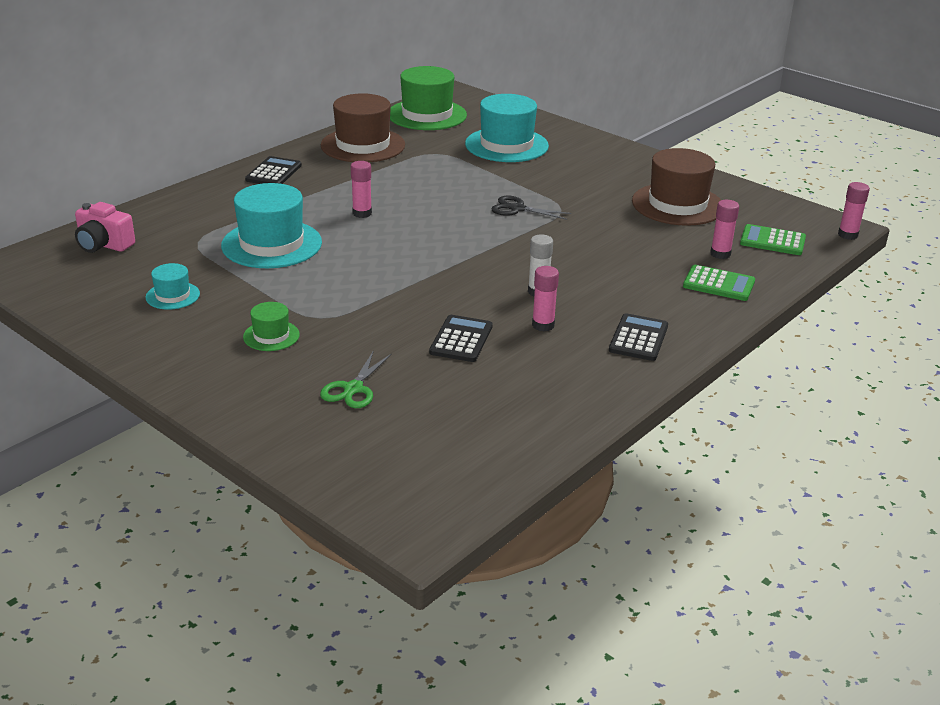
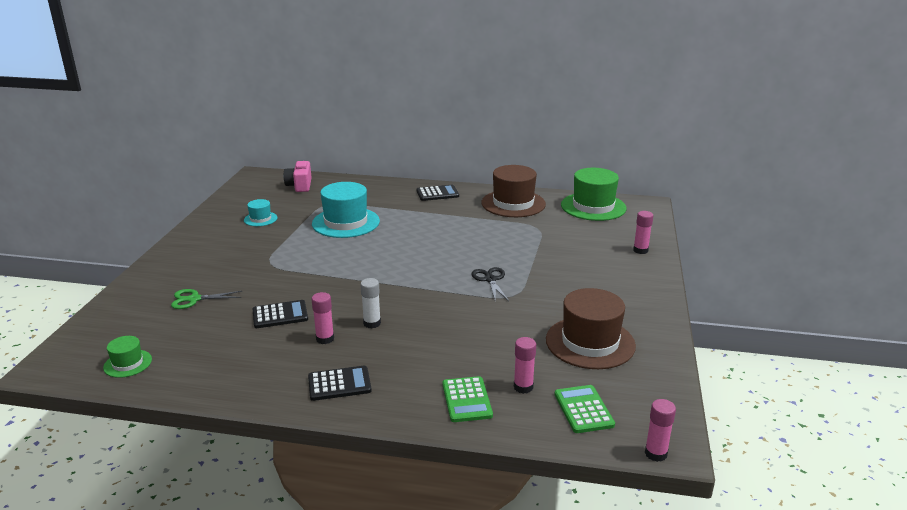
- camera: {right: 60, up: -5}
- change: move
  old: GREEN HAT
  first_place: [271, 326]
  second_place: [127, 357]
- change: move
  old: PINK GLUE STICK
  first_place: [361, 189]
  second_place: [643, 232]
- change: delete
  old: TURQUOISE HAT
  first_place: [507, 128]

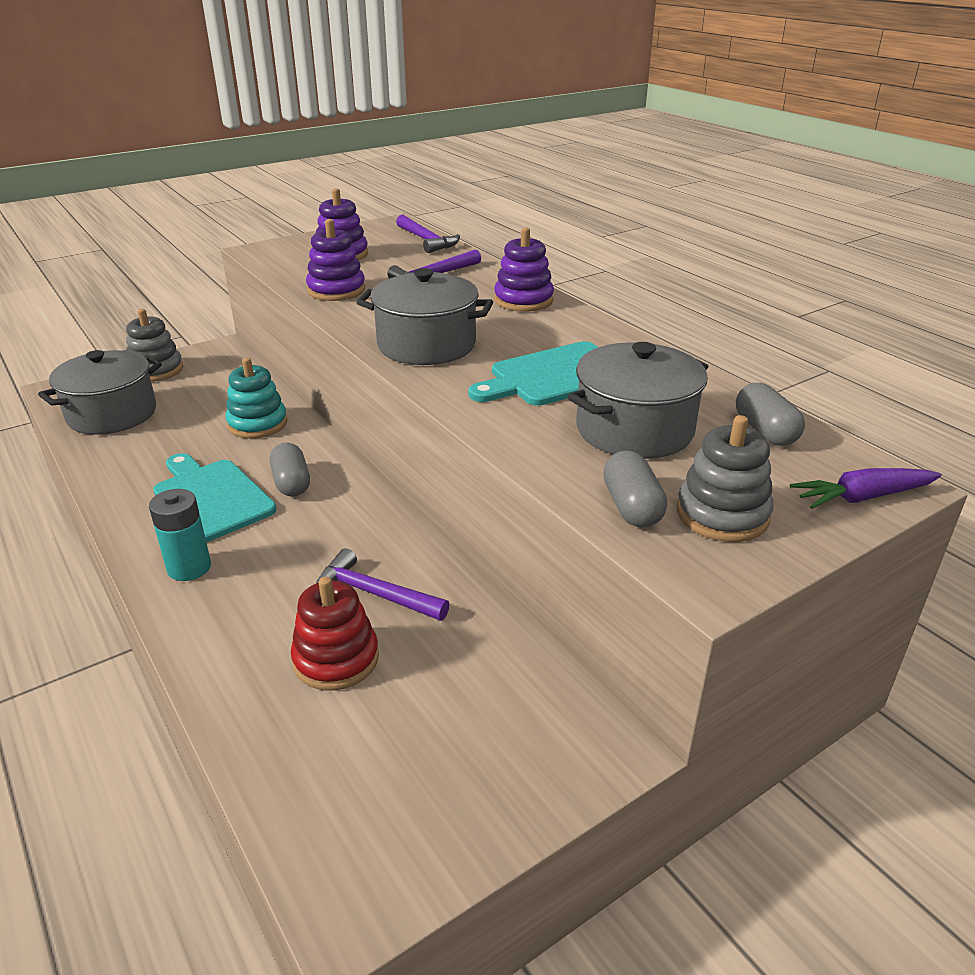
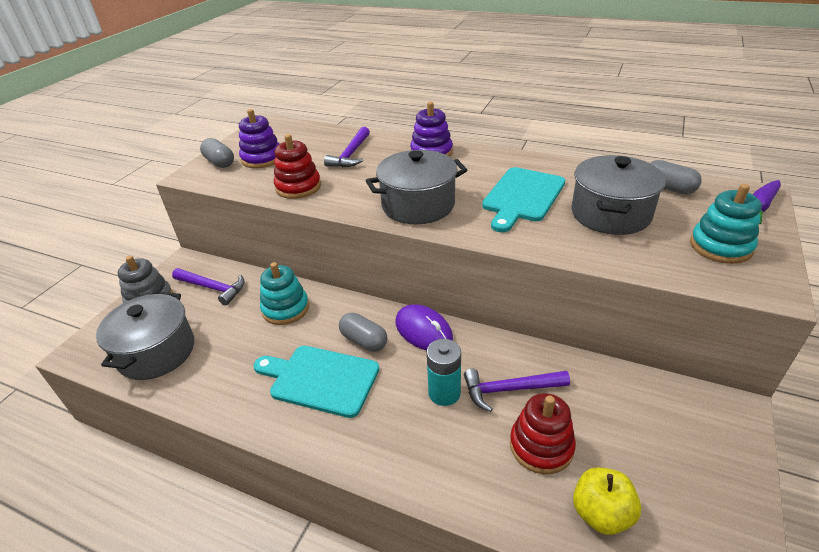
- camera: {right: -30, up: 5}
- change: move
  old: PURPLE HAMMER
  first_place: [428, 234]
  second_place: [208, 286]
- change: move
  old: GREY CAPSULE
  first_place: [635, 489]
  second_place: [217, 153]
- change: recolor
  old: PURPLE STACKING TOY
  new: RED STACKING TOY
  first_place: [335, 260]
  second_place: [297, 166]
- change: insert
  new: PURPLE MOUSE
  second_place: [424, 327]
- change: move
  old: TURQUOISE BATTERY
  first_place: [180, 535]
  second_place: [444, 372]
- change: insert
  new: YELLOW APPLE
  second_place: [607, 501]
- change: recolor
  old: GREY STACKING TOY
  new: TURQUOISE STACKING TOY
  first_place: [725, 478]
  second_place: [726, 224]

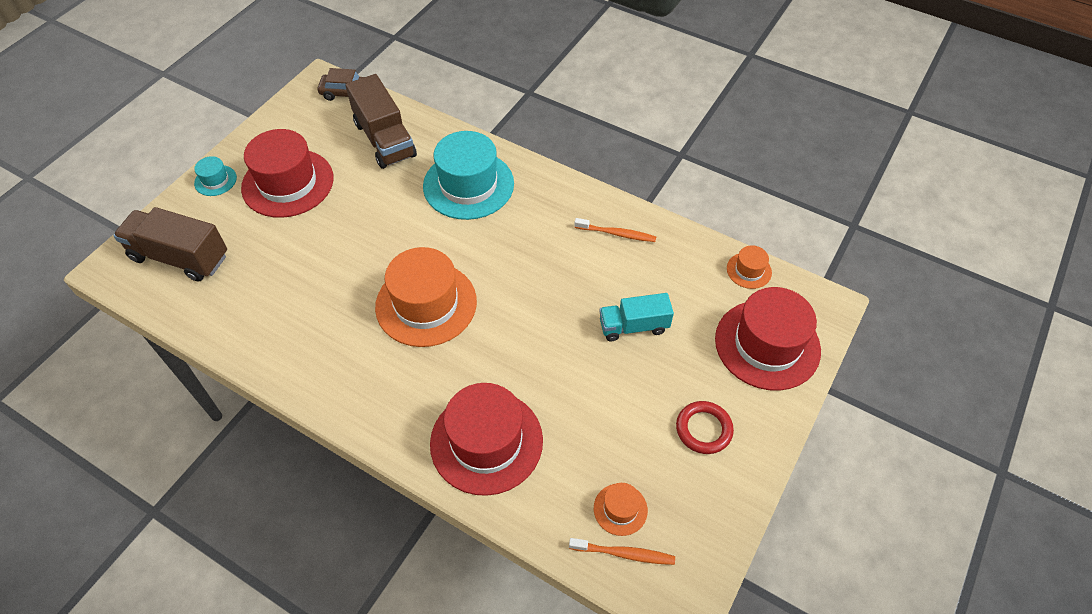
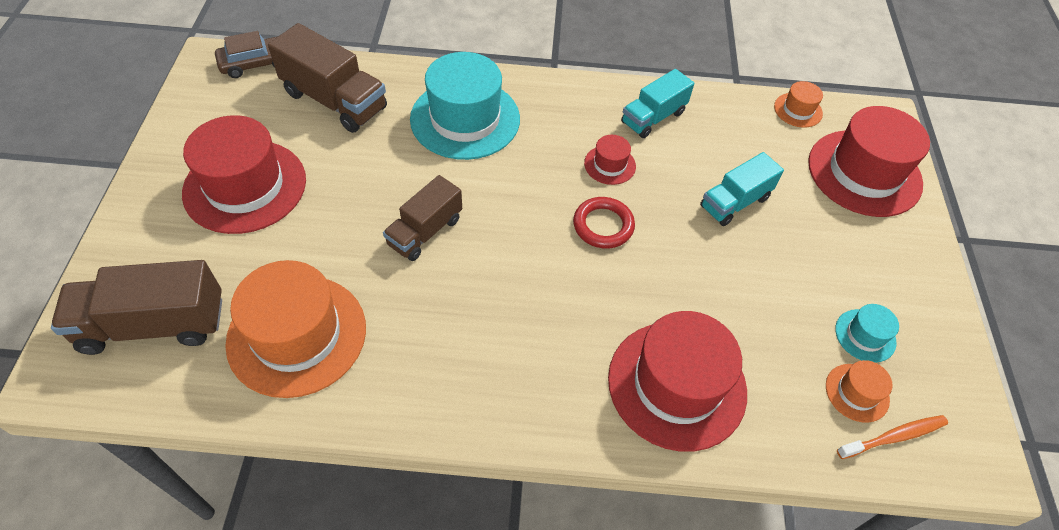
- camera: {right: -30, up: 0}
- change: move
  old: ORANGE HAT
  first_place: [426, 297]
  second_place: [295, 329]
- change: insert
  new: BROWN TRUCK
  second_place: [422, 218]
- change: move
  old: RED RING
  first_place: [705, 427]
  second_place: [604, 222]
- change: insert
  new: RED HAT
  second_place: [610, 160]
- change: replace
  old: ORANGE TOOTHBRUSH
  new: TURQUOISE TRUCK
  first_place: [615, 230]
  second_place: [657, 103]
- change: move
  old: TURQUOISE HAT
  first_place: [215, 176]
  second_place: [867, 333]

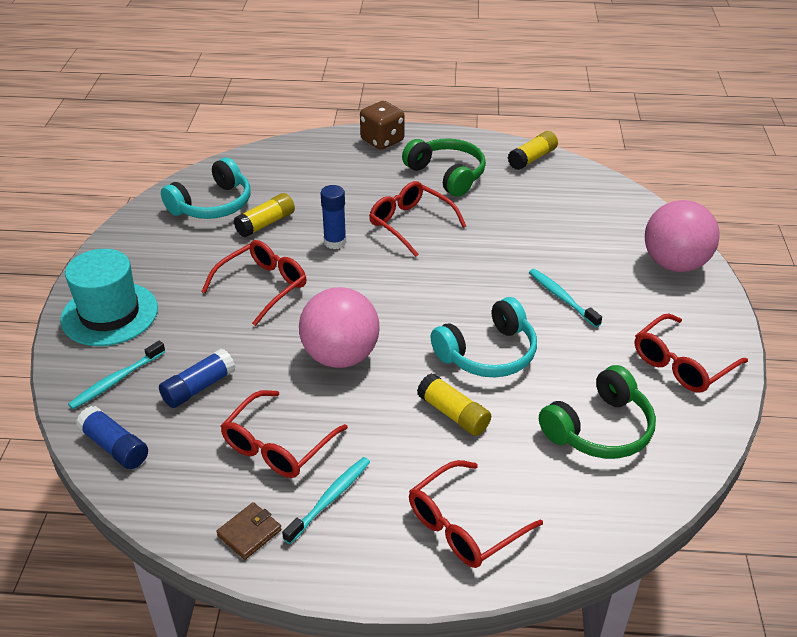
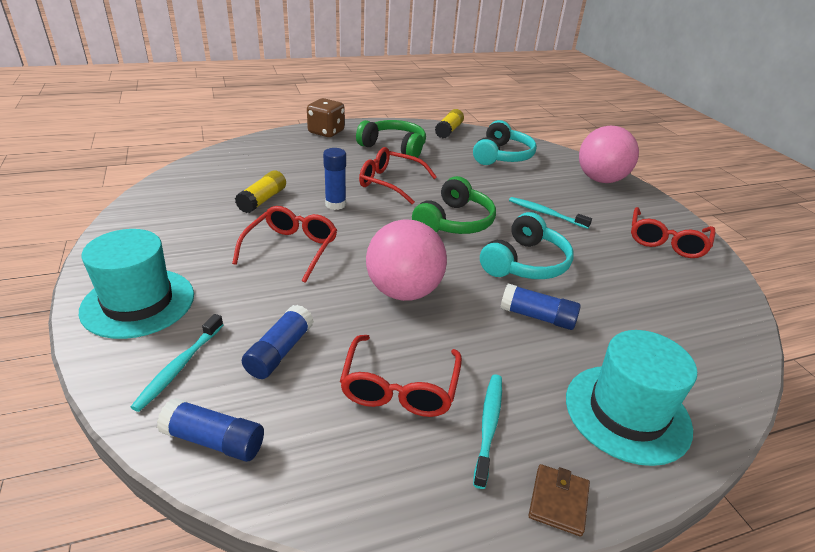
- camera: {right: -25, up: -5}
- change: move
  old: GREEN HEADPHONES
  first_place: [597, 412]
  second_place: [454, 205]
- change: move
  old: TURQUOISE HEADPHONES
  first_place: [206, 188]
  second_place: [505, 142]
- change: recolor
  old: YELLOW GLUE STICK
  new: BLUE GLUE STICK
  first_place: [454, 404]
  second_place: [541, 307]
- change: move
  old: BROWN WALLET
  first_place: [249, 531]
  second_place: [559, 500]
- change: replace
  old: RED GLASSES
  new: TURQUOISE HAT
  first_place: [476, 514]
  second_place: [631, 398]

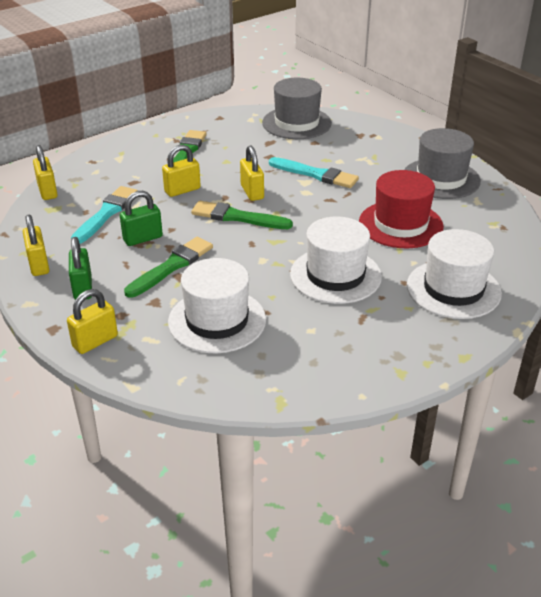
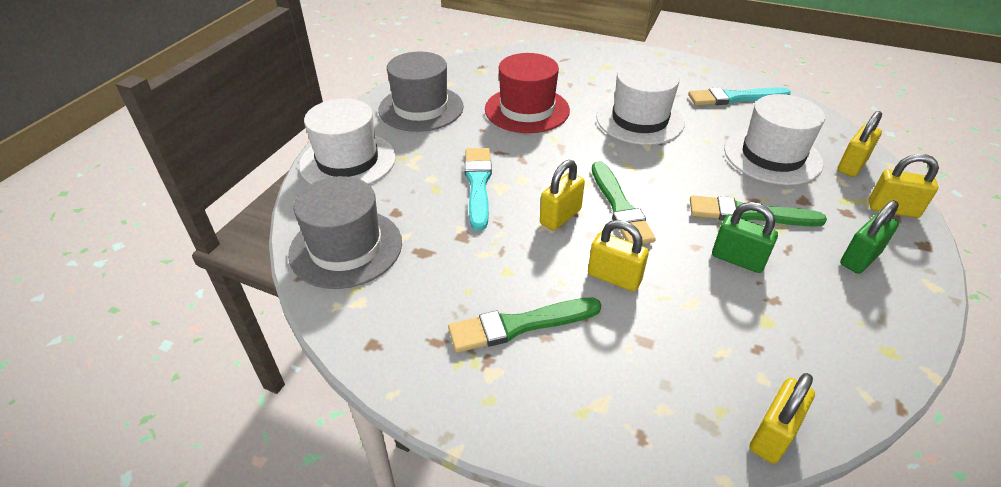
- camera: {right: -120, up: 5}
- change: move
  old: WHITE HAT
  first_place: [454, 274]
  second_place: [347, 141]
- change: move
  old: TURQUOISE BRUSH
  first_place: [104, 215]
  second_place: [739, 96]
- change: move
  old: YELLOW PADLOCK
  first_place: [36, 245]
  second_place: [859, 144]

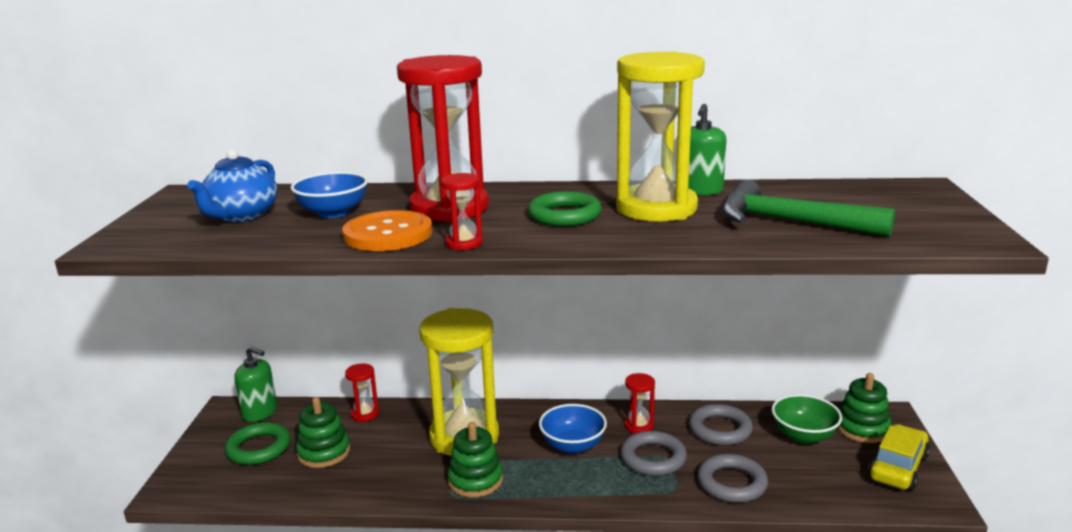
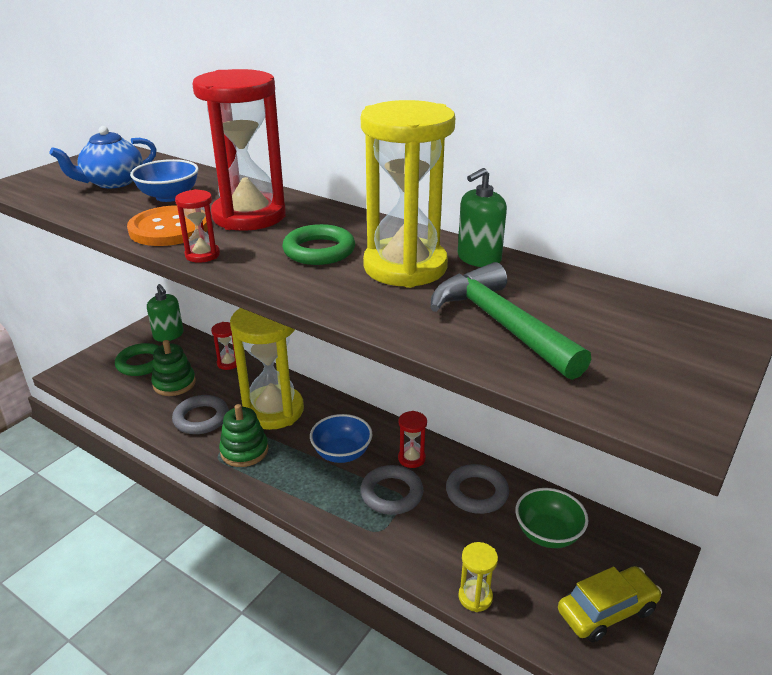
- camera: {right: 30, up: 10}
- change: move
  old: GREY RING
  first_place: [732, 478]
  second_place: [200, 414]
- change: insert
  new: YELLOW HOURGLASS
  second_place: [478, 577]
- change: delete
  old: GREEN STACKING TOY
  first_place: [864, 408]

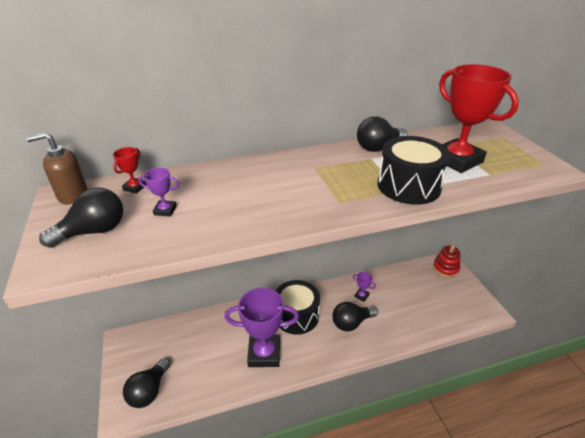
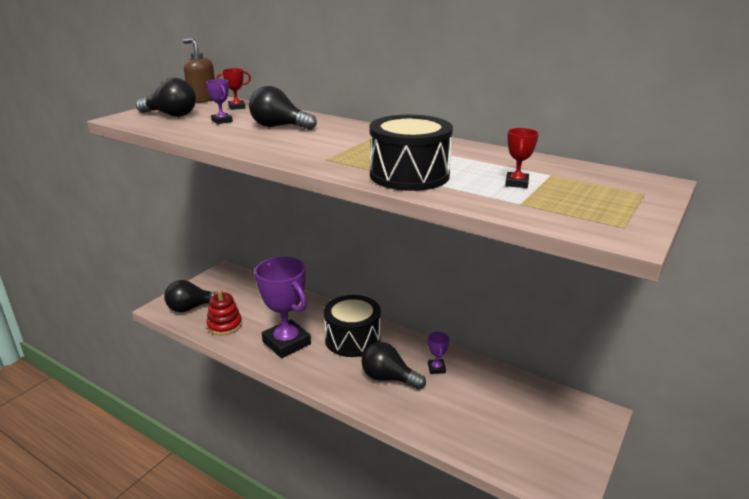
- camera: {right: 50, up: -10}
- change: move
  old: RED STACKING TOY
  first_place: [446, 261]
  second_place: [224, 312]
- change: move
  old: BLACK LIGHT BULB
  first_place: [382, 134]
  second_place: [283, 108]
- change: resize
  old: RED TROPHY
  first_place: [479, 118]
  second_place: [522, 158]
  factor: 0.42

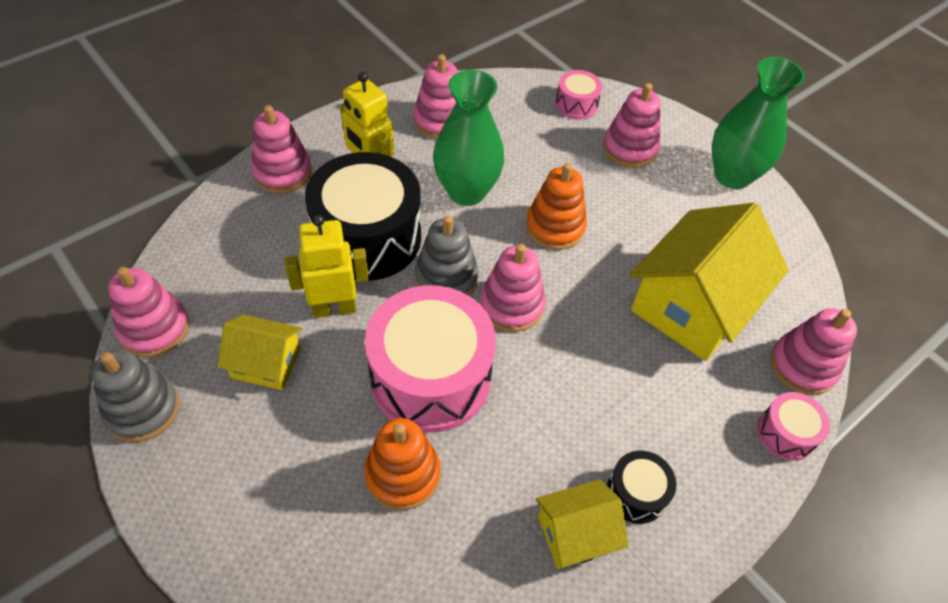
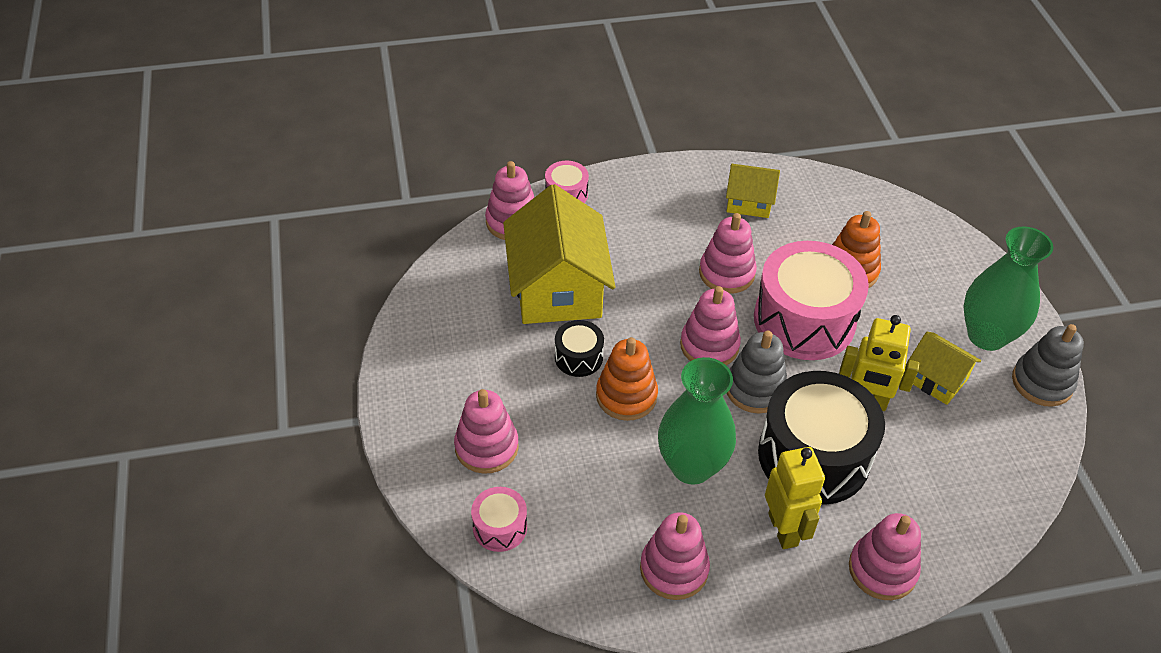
- camera: {right: -150, up: -5}
- change: rotate
  old: YELLOW HOUSE
  first_place: [709, 282]
  second_place: [559, 254]
  degrees: -75
- change: move
  old: BLACK DRUM
  first_place: [641, 487]
  second_place: [579, 348]
- change: move
  old: PINK STACKING TOY
  first_place: [148, 312]
  second_place: [728, 253]
- change: move
  old: GREEN VASE
  first_place: [758, 123]
  second_place: [1008, 288]

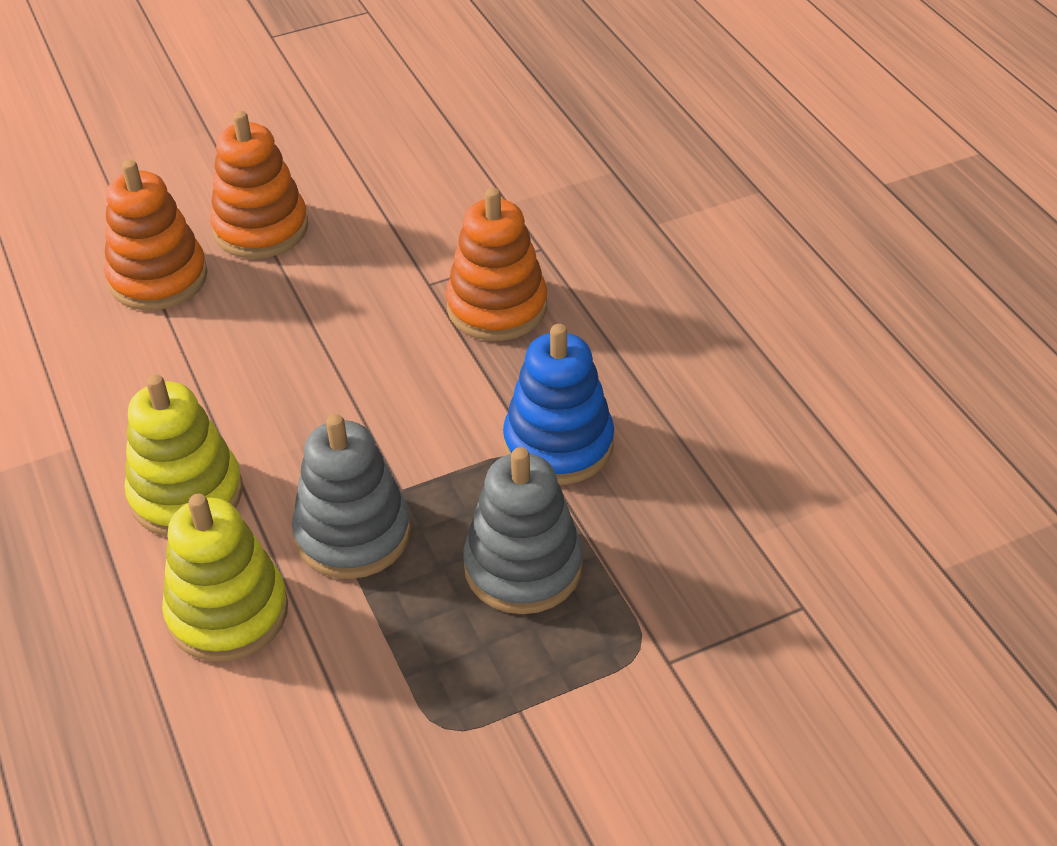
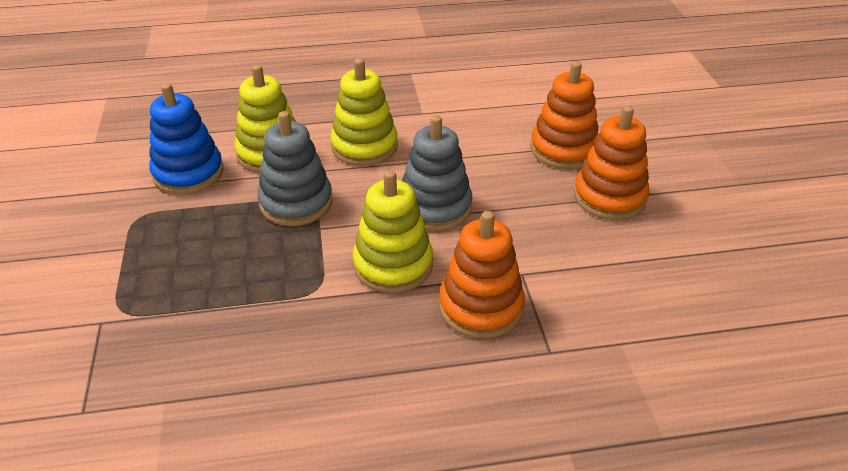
- camera: {right: 105, up: -5}
- change: move
  old: BLUE STACKING TOY
  first_place: [558, 404]
  second_place: [186, 138]
- change: insert
  new: YELLOW STACKING TOY
  second_place: [393, 231]
- change: move
  old: GREY STACKING TOY
  first_place: [523, 530]
  second_place: [437, 173]

